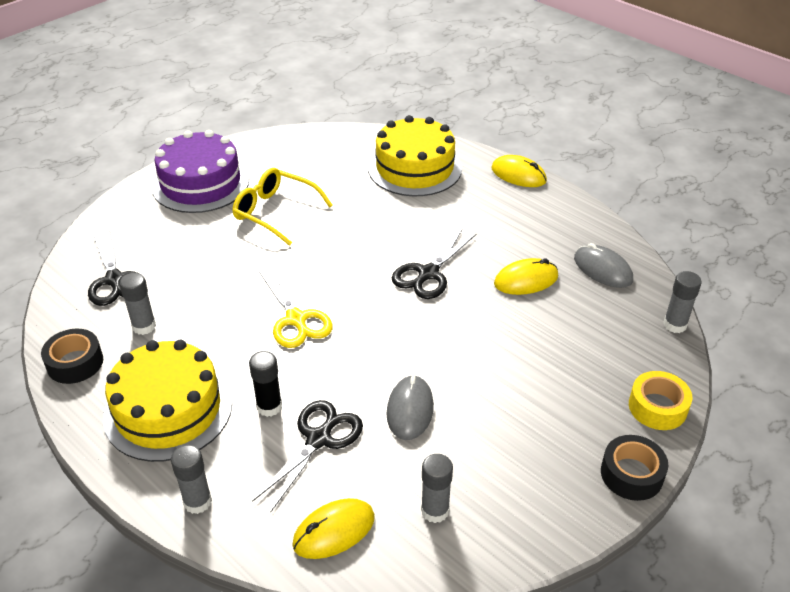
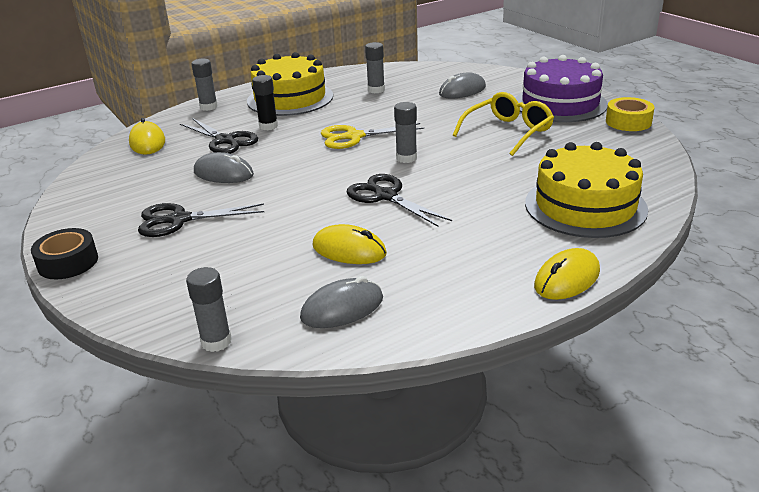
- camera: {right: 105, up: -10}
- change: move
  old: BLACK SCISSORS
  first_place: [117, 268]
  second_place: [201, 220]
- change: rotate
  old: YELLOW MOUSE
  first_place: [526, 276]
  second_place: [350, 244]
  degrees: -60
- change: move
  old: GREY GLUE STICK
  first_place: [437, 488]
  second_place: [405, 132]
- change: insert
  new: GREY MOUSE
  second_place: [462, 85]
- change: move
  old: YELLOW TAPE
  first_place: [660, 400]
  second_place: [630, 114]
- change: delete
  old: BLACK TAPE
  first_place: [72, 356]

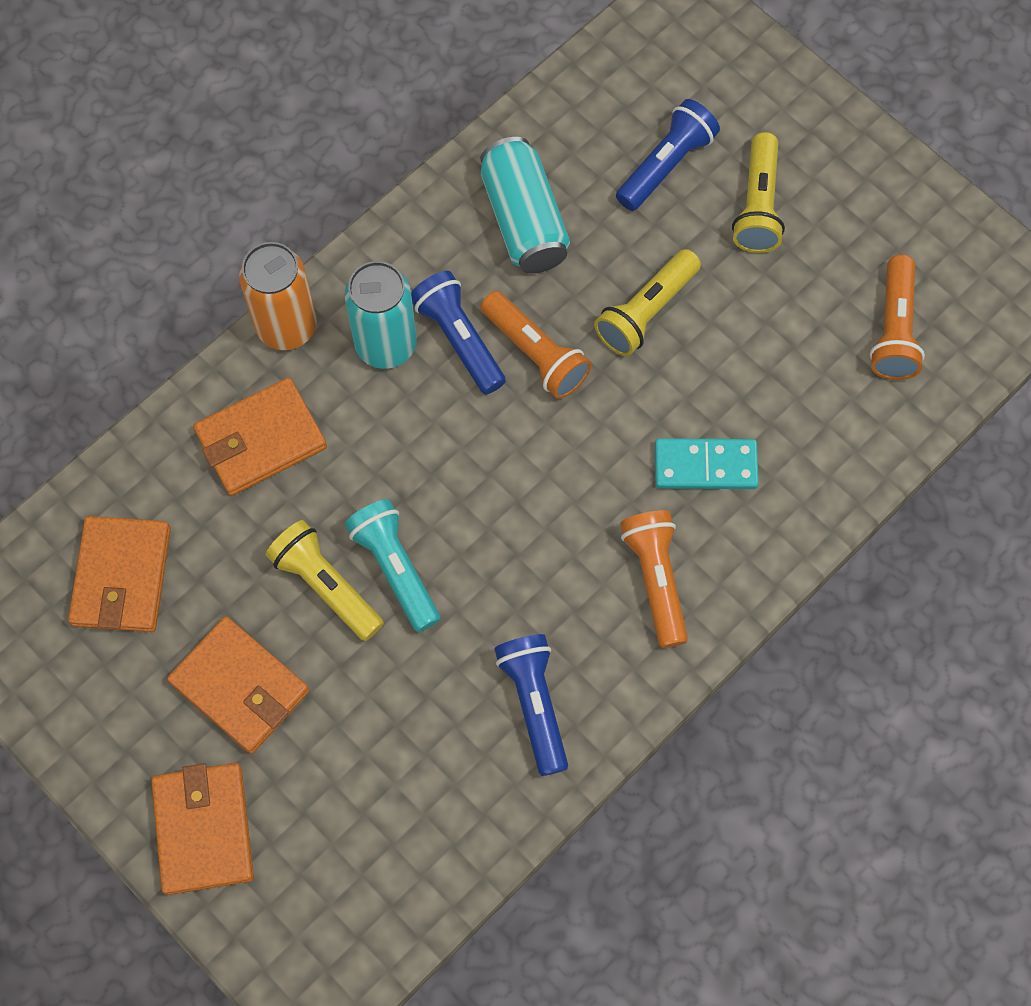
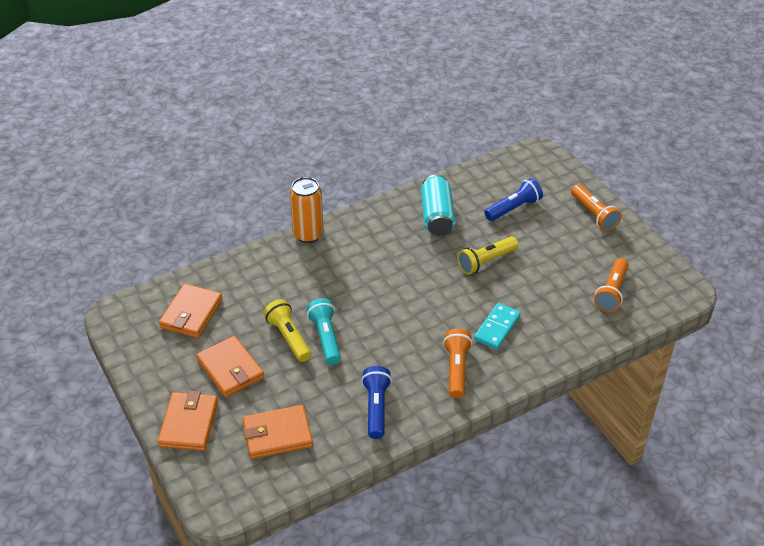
- camera: {right: 15, up: -25}
- change: move
  old: ORANGE WALLET
  first_place: [260, 436]
  second_place: [278, 432]
- change: rotate
  old: TURQUOISE DOMINO
  first_place: [707, 463]
  second_place: [497, 326]
  degrees: -75
- change: move
  old: ORANGE FLASHLIGHT
  first_place: [536, 345]
  second_place: [596, 207]
- change: delete
  old: TURQUOISE CAN
  first_place: [381, 315]
- change: delete
  old: BLUE FLASHLIGHT
  first_place: [458, 332]
- change: delete
  old: YELLOW FLASHLIGHT
  first_place: [758, 192]

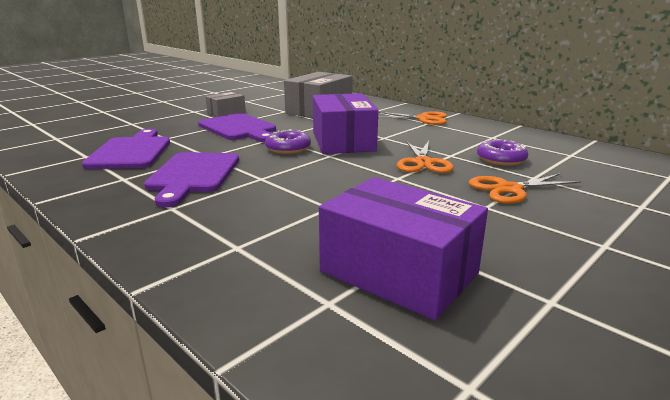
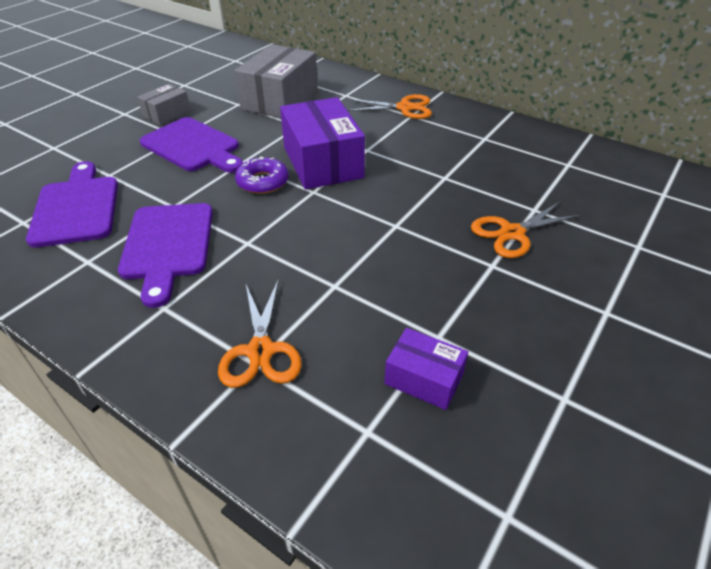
- camera: {right: -10, up: 20}
- change: move
  old: ORANGE SCISSORS
  first_place: [425, 157]
  second_place: [260, 334]
- change: resize
  old: PURPLE BOX
  first_place: [403, 248]
  second_place: [426, 369]
  factor: 0.53
- change: delete
  old: PURPLE DONUT
  first_place: [502, 152]

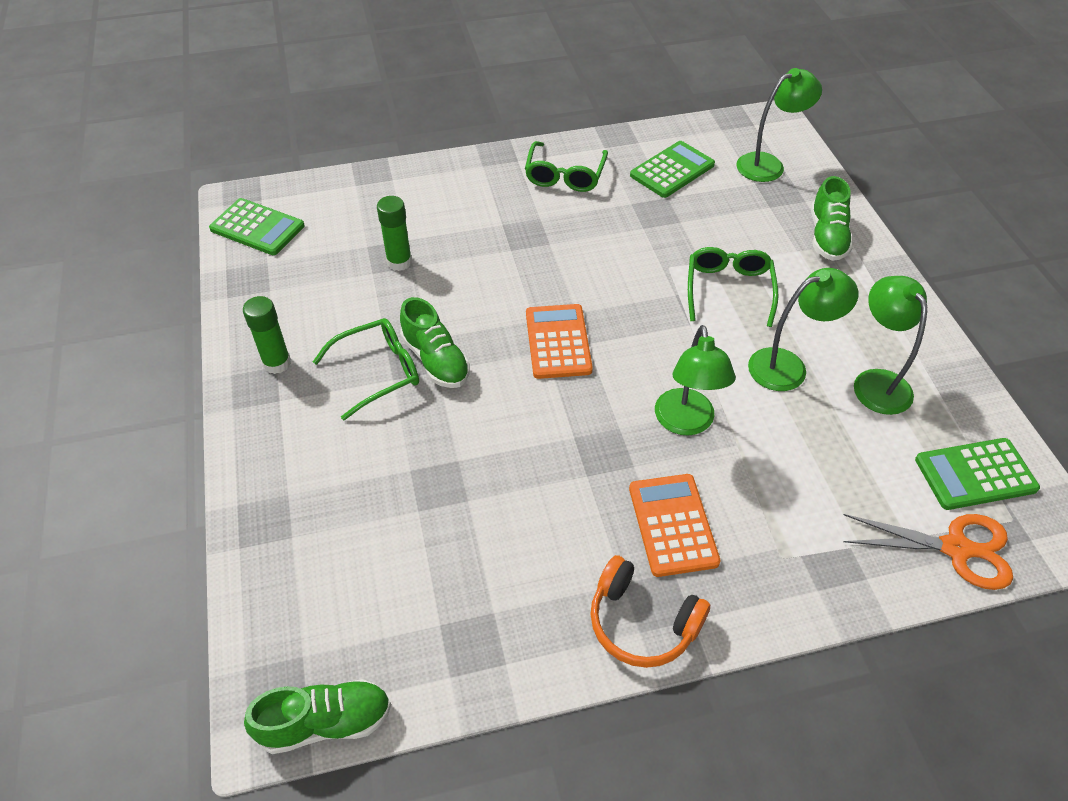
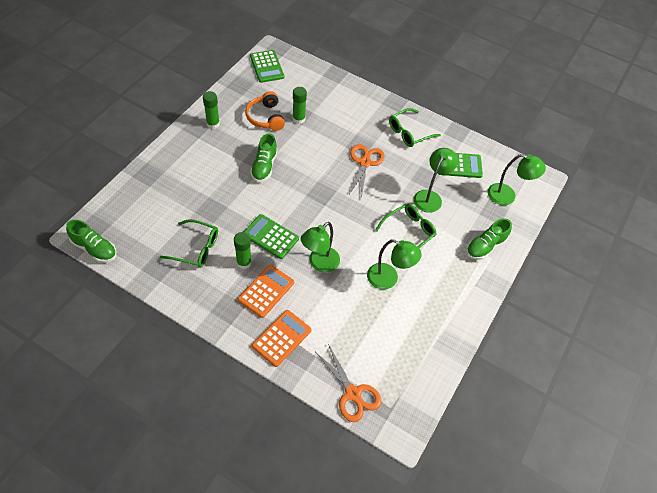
- camera: {right: 40, up: 5}
- change: move
  old: GREEN GLASSES
  first_place: [366, 369]
  second_place: [189, 243]
- change: insert
  new: GREEN GLUE STICK
  second_place: [243, 250]
- change: move
  old: GREEN CALCULATOR
  first_place: [977, 474]
  second_place: [271, 236]
- change: move
  old: ORANGE HEADPHONES
  first_place: [650, 611]
  second_place: [265, 111]
- change: move
  old: ORANGE CALCULATOR
  first_place: [559, 341]
  second_place: [281, 338]
- change: insert
  new: ORANGE SCISSORS
  second_place: [367, 171]
- change: move
  old: GREEN LAMP
  first_place: [890, 345]
  second_place: [436, 180]

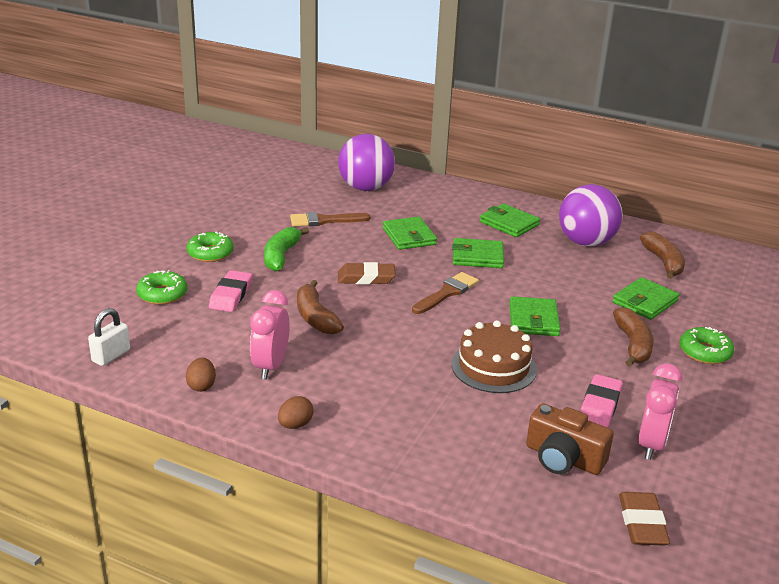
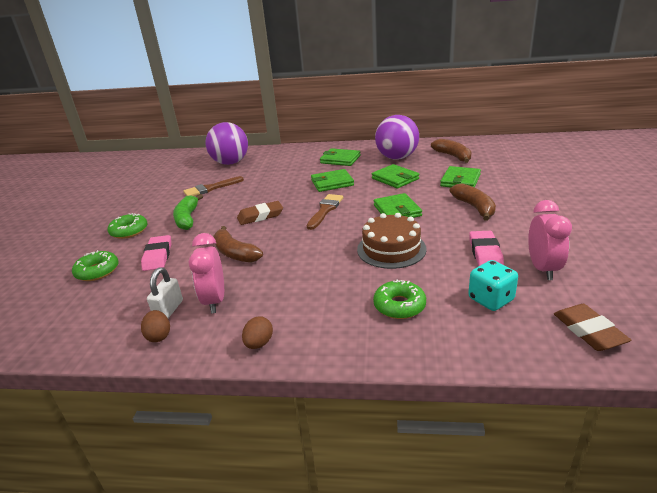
- camera: {right: -15, up: 0}
- change: move
  old: WHITE PADLOCK
  first_place: [109, 337]
  second_place: [165, 292]
- change: move
  old: GREEN WALLET
  first_place: [410, 233]
  second_place: [395, 176]
- change: move
  old: GREEN DONUT
  first_place: [707, 345]
  second_place: [399, 299]
- change: replace
  old: BROWN CAMERA
  new: TURQUOISE DICE
  first_place: [570, 439]
  second_place: [493, 285]

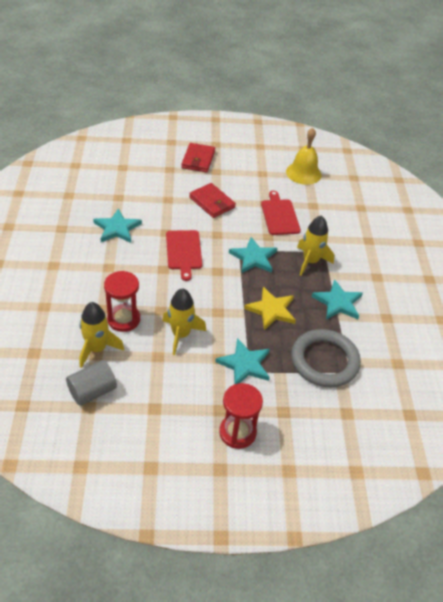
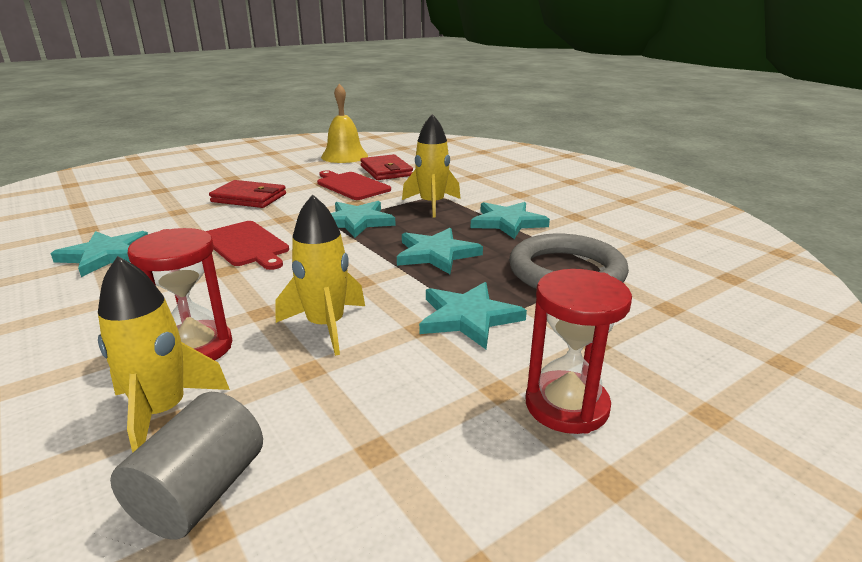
- camera: {right: -30, up: -20}
- change: move
  old: RED WALLET
  first_place: [198, 158]
  second_place: [386, 167]
- change: recolor
  old: YELLOW STAR
  new: TURQUOISE STAR
  first_place: [270, 308]
  second_place: [440, 251]

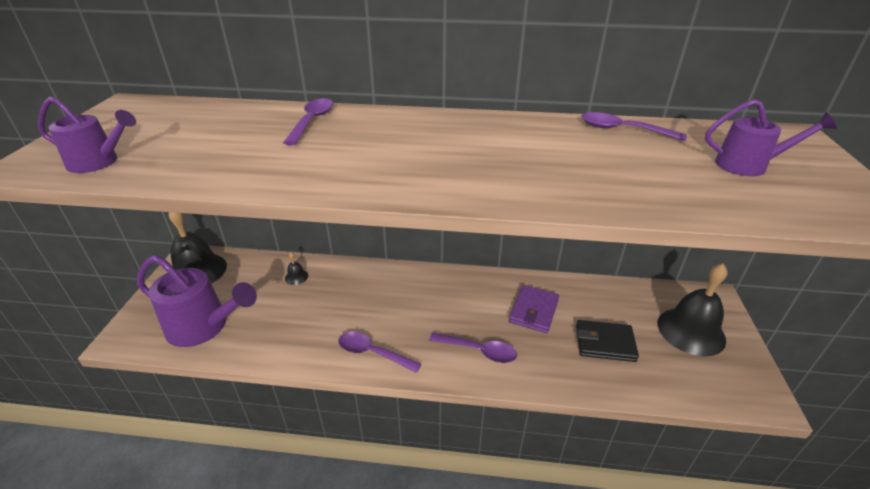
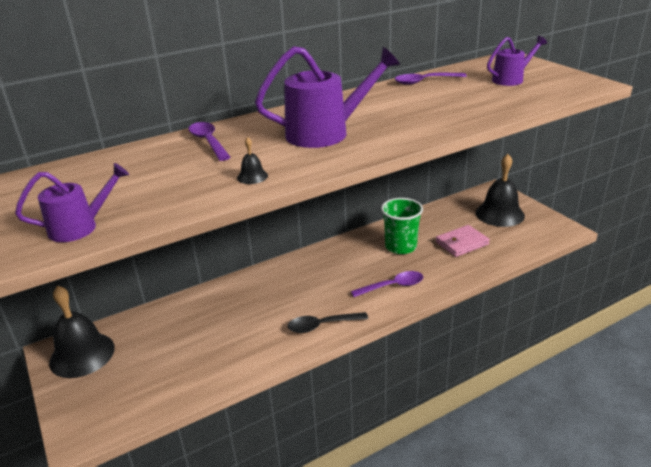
- camera: {right: -35, up: -5}
- change: move
  old: BLACK BELL
  first_place: [296, 268]
  second_place: [252, 160]
- change: move
  old: PURPLE WATERING CAN
  first_place: [197, 301]
  second_place: [327, 97]
- change: recolor
  old: PURPLE SPOON
  new: BLACK SPOON
  first_place: [379, 352]
  second_place: [328, 322]
- change: replace
  old: PURPLE WALLET
  new: GREEN CUP
  first_place: [534, 309]
  second_place: [402, 226]
- change: recolor
  old: BLACK WALLET
  new: PINK WALLET
  first_place: [607, 341]
  second_place: [463, 241]

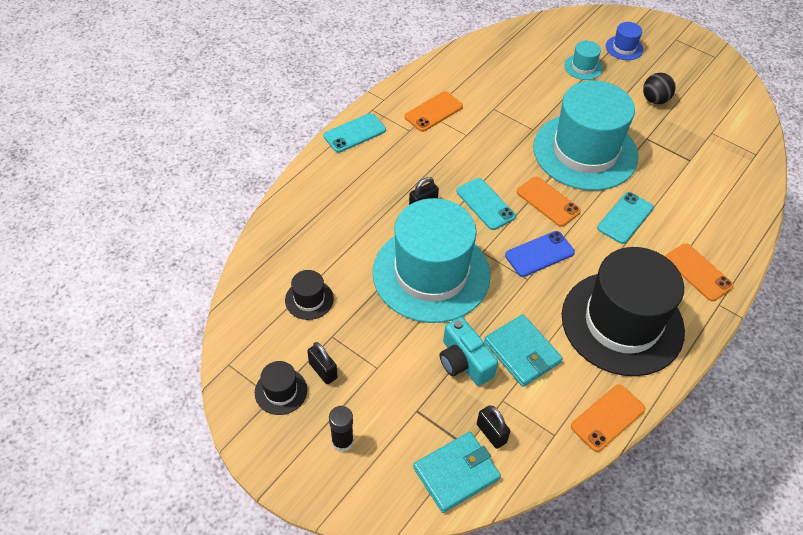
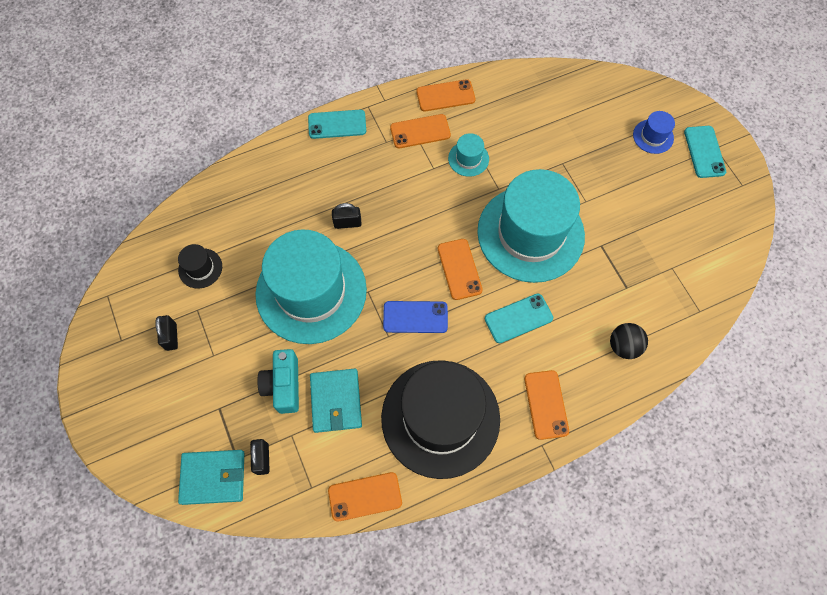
- camera: {right: 30, up: 15}
- change: insert
  new: ORANGE PHONE
  second_place: [445, 95]
- change: move
  old: TURQUOISE HAT
  first_place: [583, 60]
  second_place: [468, 155]
- change: move
  old: BLACK BALL
  first_place: [659, 88]
  second_place: [629, 341]
- change: move
  old: TURQUOISE PHONE
  first_place: [486, 204]
  second_place: [705, 152]
- change: delete
  old: BLACK HAT
  first_place: [281, 388]
- change: delete
  old: BLACK GLUE STICK
  first_place: [341, 429]

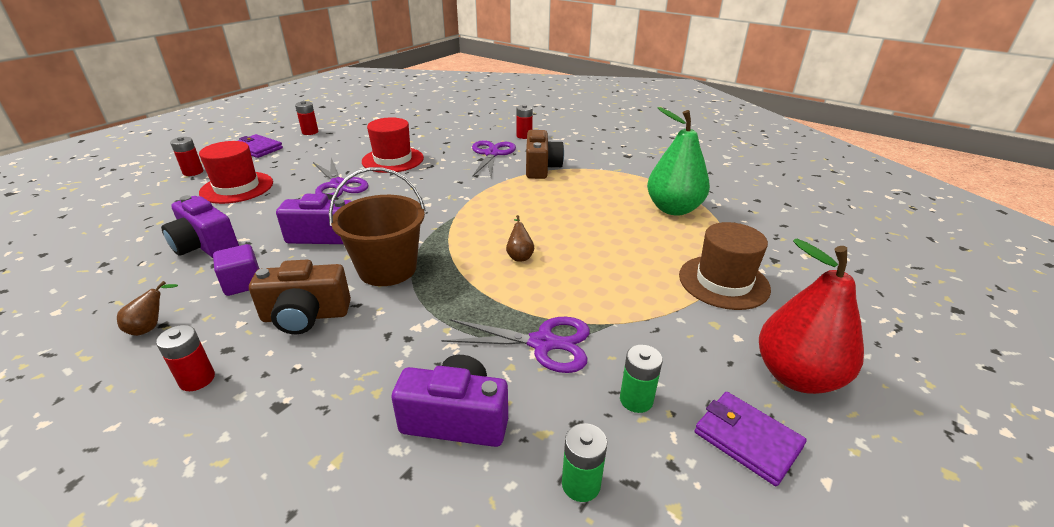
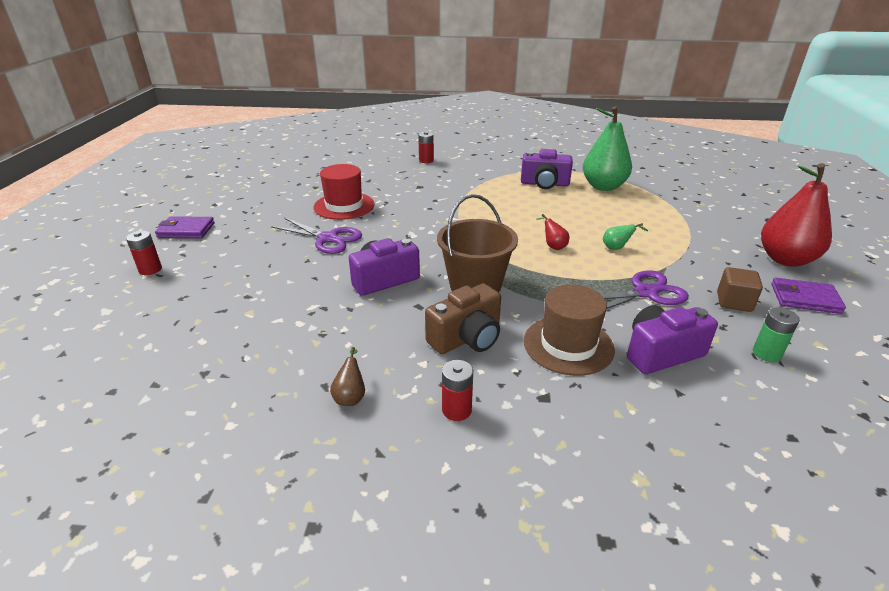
- camera: {right: -30, up: 0}
- change: move
  old: PURPLE CAMERA
  first_place: [200, 226]
  second_place: [547, 169]
- change: move
  old: BROWN HAT
  first_place: [725, 266]
  second_place: [569, 330]
- change: recolor
  old: BROWN PEAR
  new: RED PEAR
  first_place: [520, 238]
  second_place: [553, 232]
- change: insert
  new: GREEN PEAR
  second_place: [625, 236]
- change: replace
  old: GREEN BATTERY
  new: BROWN CUBE
  first_place: [641, 379]
  second_place: [740, 289]
- change: delete
  old: RED HAT
  first_place: [236, 172]
- change: delete
  old: PURPLE CUBE
  first_place: [236, 270]
- change: delete
  old: RED BATTERY
  first_place: [306, 118]
- change: delete
  old: PURPLE SCISSORS
  first_place: [494, 159]
- change: delete
  old: BROWN CAMERA
  first_place: [545, 154]

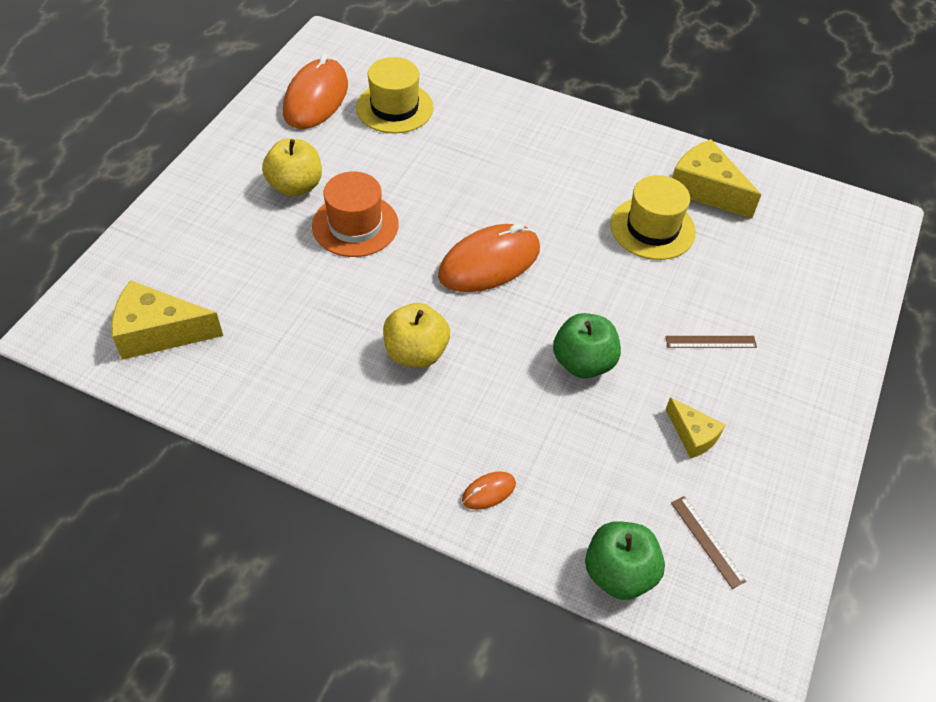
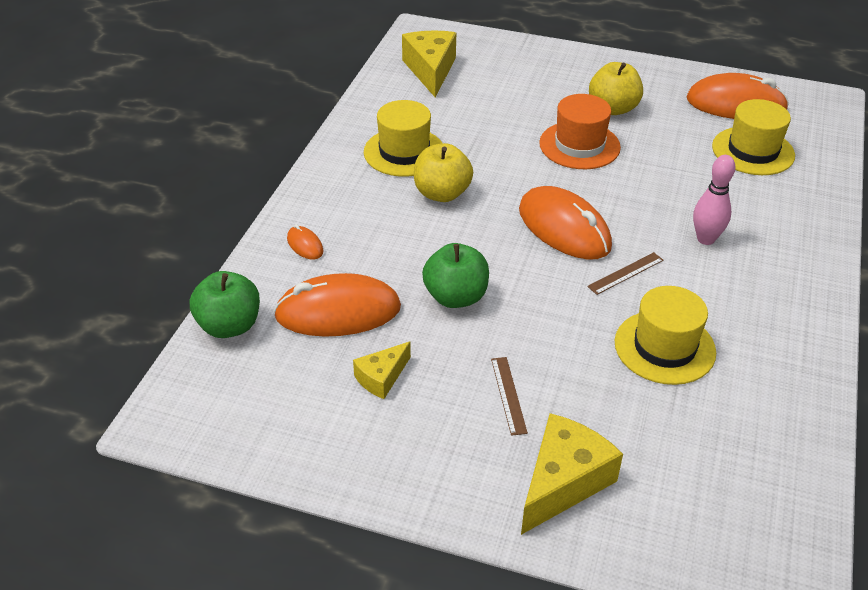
- camera: {right: 85, up: -10}
- change: insert
  new: ORANGE MOUSE
  second_place: [337, 305]
- change: insert
  new: YELLOW HAT
  second_place: [403, 138]
- change: move
  old: YELLOW CHEESE
  first_place: [716, 179]
  second_place: [572, 474]
- change: move
  old: BROWN RULER
  first_place: [708, 542]
  second_place: [625, 273]
- change: insert
  new: PINK BOWLING PIN
  second_place: [714, 200]

